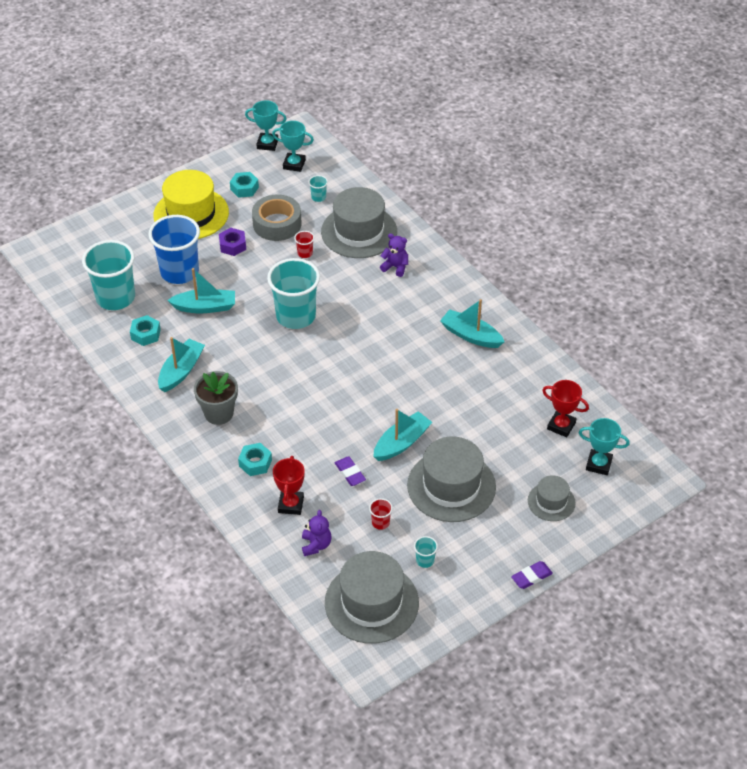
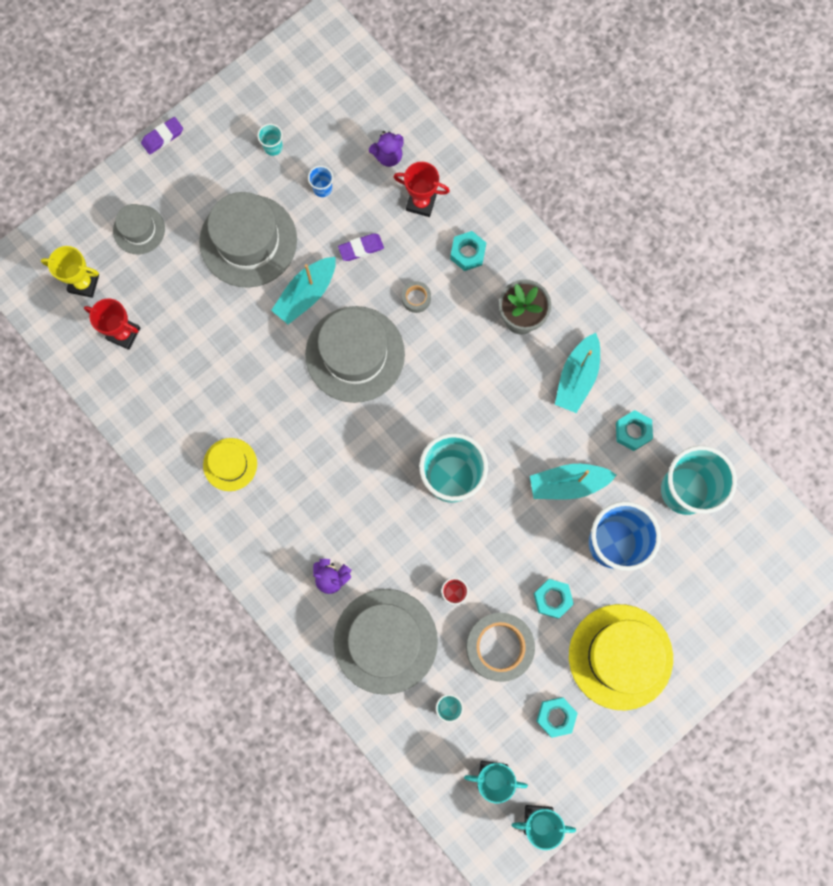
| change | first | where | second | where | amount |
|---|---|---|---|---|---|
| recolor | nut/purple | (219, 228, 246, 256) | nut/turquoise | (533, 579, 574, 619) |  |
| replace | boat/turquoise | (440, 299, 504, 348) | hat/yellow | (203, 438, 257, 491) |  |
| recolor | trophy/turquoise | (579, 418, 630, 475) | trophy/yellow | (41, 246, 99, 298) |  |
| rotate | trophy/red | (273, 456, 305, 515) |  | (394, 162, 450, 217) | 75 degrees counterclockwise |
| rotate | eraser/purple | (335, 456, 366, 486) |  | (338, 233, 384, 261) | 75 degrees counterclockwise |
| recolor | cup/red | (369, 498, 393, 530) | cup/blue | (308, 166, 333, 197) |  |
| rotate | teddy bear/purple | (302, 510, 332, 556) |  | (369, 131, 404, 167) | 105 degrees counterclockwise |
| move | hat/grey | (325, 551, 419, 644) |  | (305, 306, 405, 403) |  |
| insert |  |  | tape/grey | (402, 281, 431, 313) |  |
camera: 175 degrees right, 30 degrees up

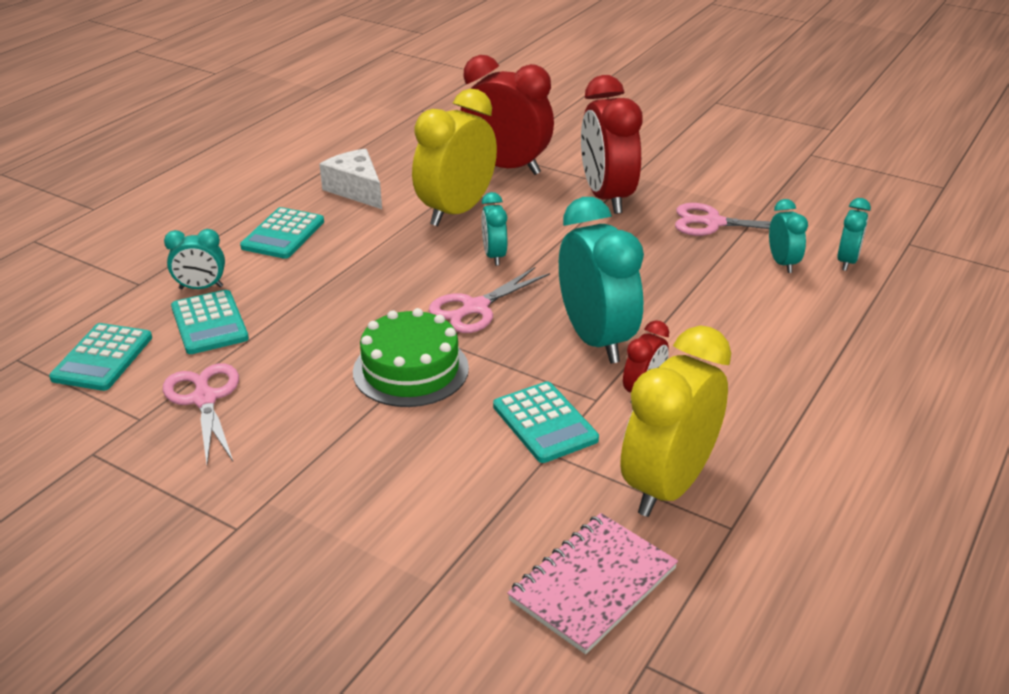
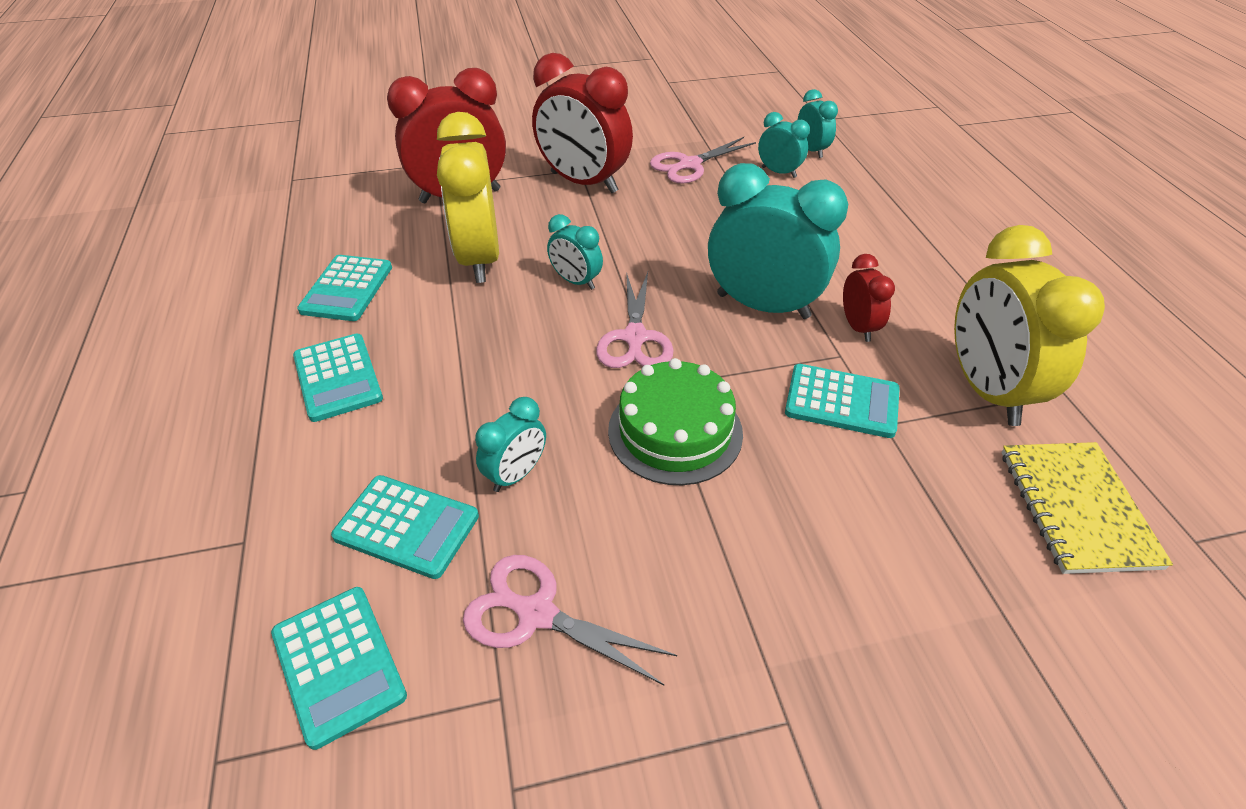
| change | first | where | second | where | amount |
|---|---|---|---|---|---|
| replace | cheese/white | (319, 149, 382, 209) | calculator/turquoise | (297, 255, 392, 321) |  |
| move | clock/turquoise | (164, 229, 225, 289) |  | (475, 397, 546, 492) |  |
| recolor | notebook/pink | (507, 513, 678, 654) | notebook/yellow | (1002, 442, 1173, 574) |  |
camera: 45 degrees left, 10 degrees up

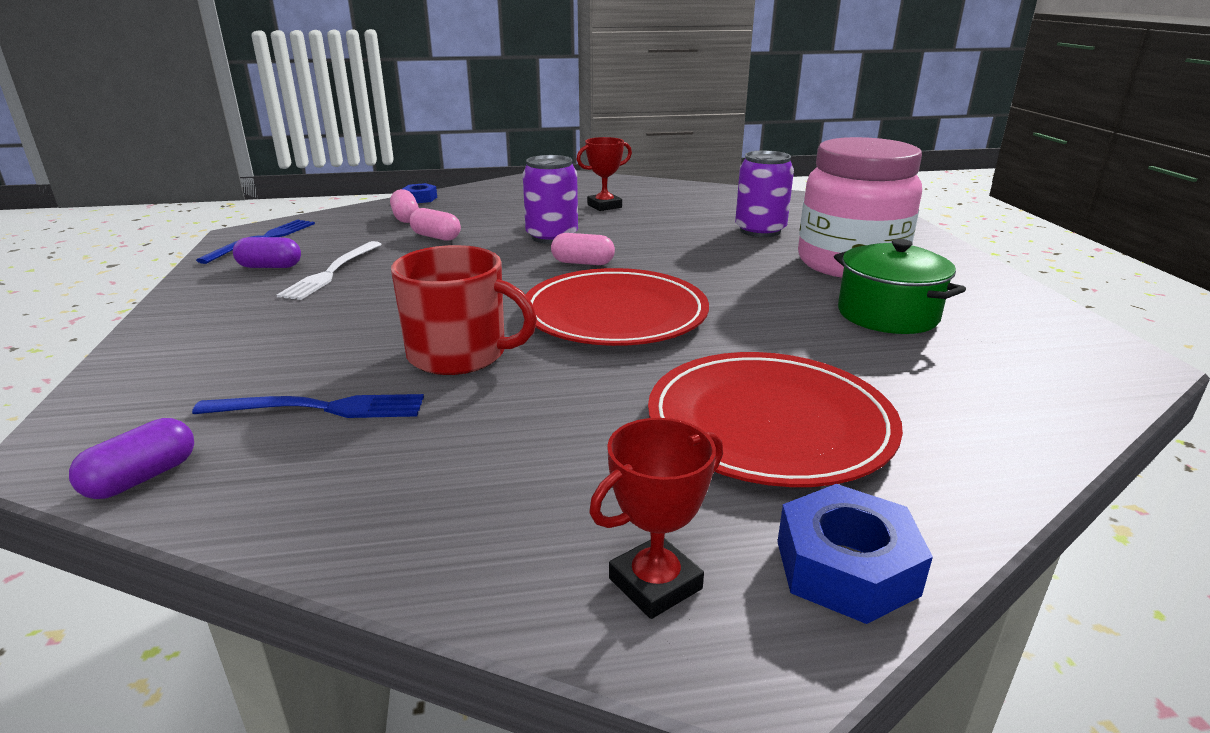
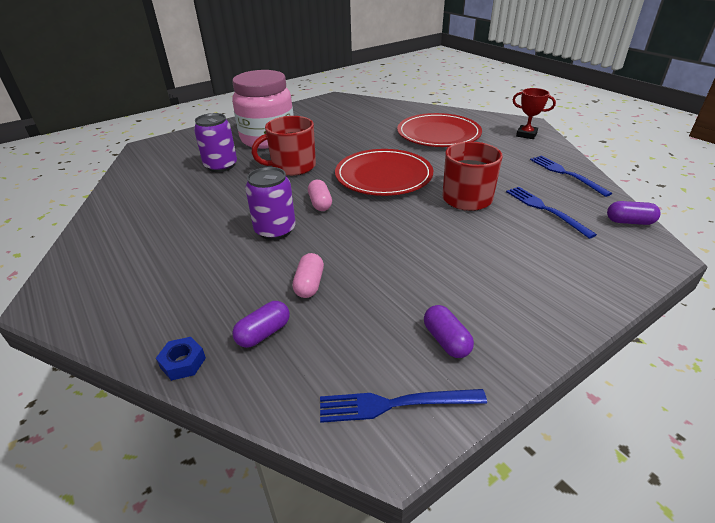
| change | first | where | second | where | amount |
|---|---|---|---|---|---|
| delete | trophy/red | (576, 137, 632, 211) |  |  |  |
| recolor | capsule/pink | (390, 189, 419, 223) | capsule/purple | (232, 301, 290, 348) |  |
| delete | pot/green | (834, 239, 966, 334) |  |  |  |
| delete | fork/white | (277, 241, 382, 300) |  |  |  |
| delete | nut/blue | (777, 484, 933, 624) |  |  |  |
| insert |  |  | mug/red | (251, 116, 316, 176) |  |
| insert |  |  | fork/blue | (530, 155, 612, 197) |  |
camera: 115 degrees left, 10 degrees up

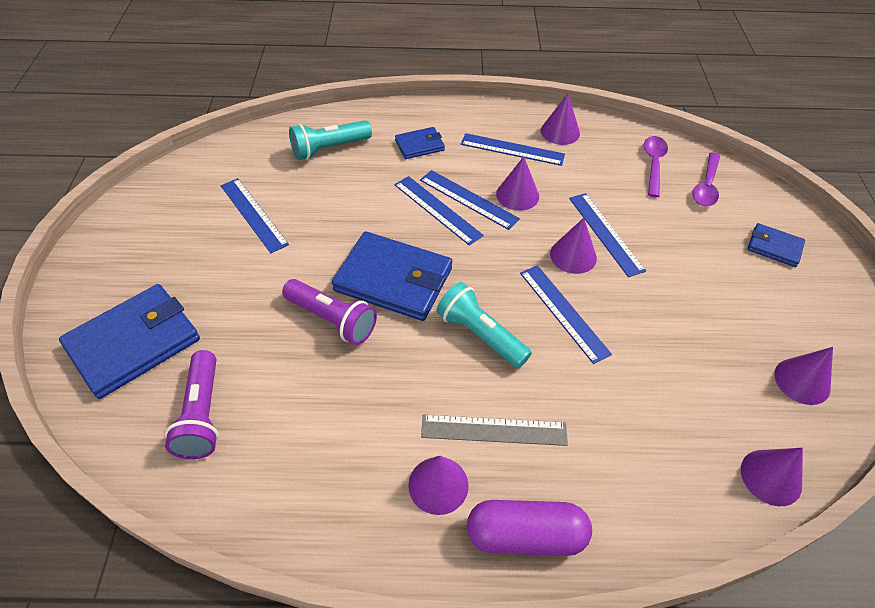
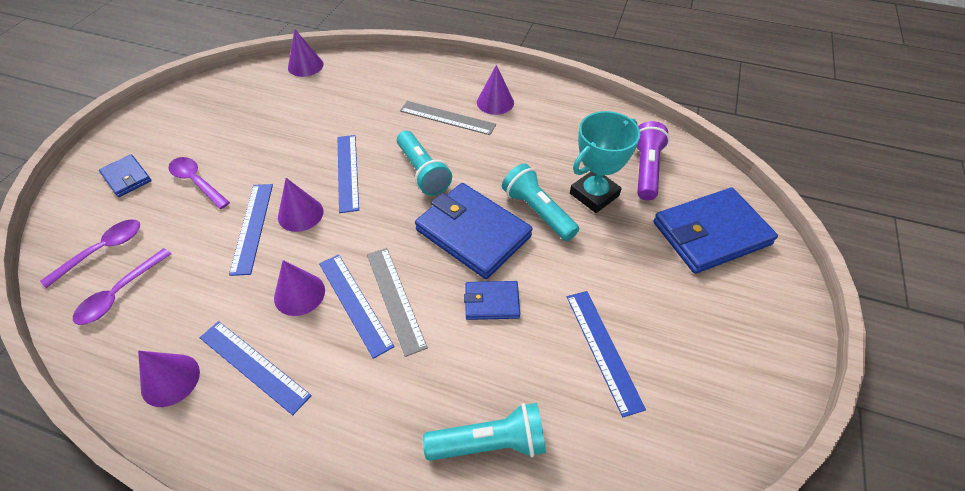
| change | first | where | second | where | amount |
|---|---|---|---|---|---|
| move | wallet/blue | (395, 127, 445, 159) |  | (464, 281, 520, 320) |  |
| recolor | ruler/blue | (394, 176, 484, 246) | ruler/grey | (367, 248, 428, 357) |  |
| recolor | flashlight/purple | (282, 279, 377, 345) | flashlight/turquoise | (502, 163, 579, 241) |  |
| delete | cone/purple | (774, 347, 833, 405) |  |  |  |
| delete | capsule/purple | (467, 500, 592, 556) |  |  |  |
| insert |  |  | trophy/turquoise | (570, 111, 640, 213) |  |
| insert |  |  | spoon/purple | (168, 157, 230, 209) |  |
camera: 160 degrees left, 0 degrees up

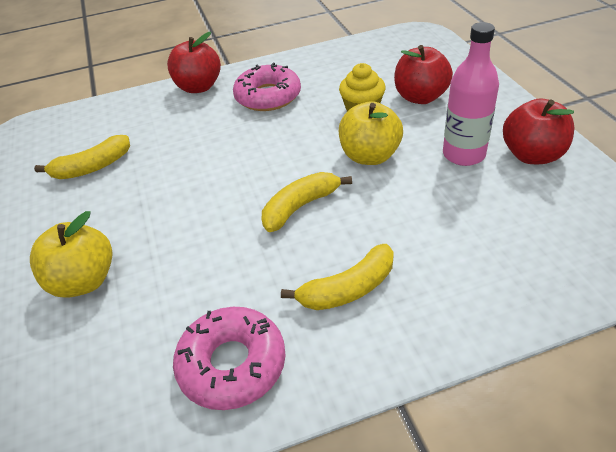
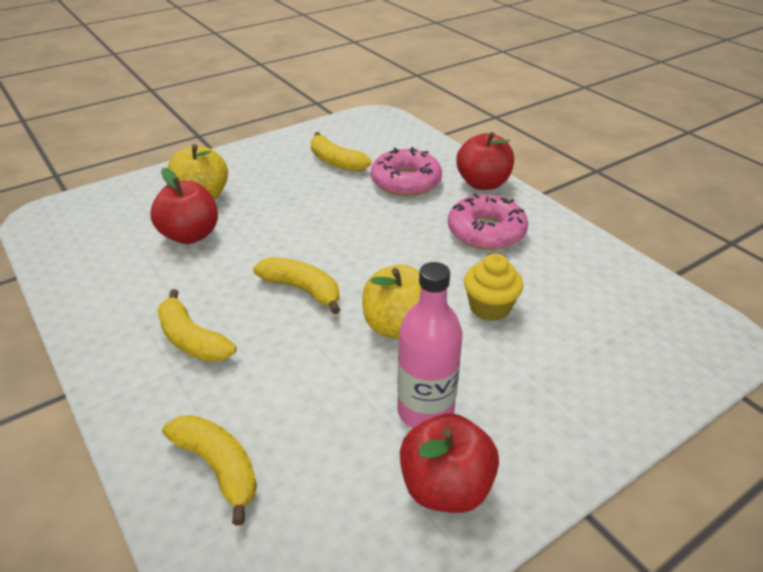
| change | first | where | second | where | amount |
|---|---|---|---|---|---|
| move | apple/red | (394, 45, 453, 104) |  | (150, 168, 218, 244) |  |
| move | donut/pink | (173, 307, 286, 410) |  | (371, 147, 442, 196) |  |
| insert |  |  | banana/yellow | (162, 415, 257, 526) |  |
camera: 70 degrees right, 5 degrees down

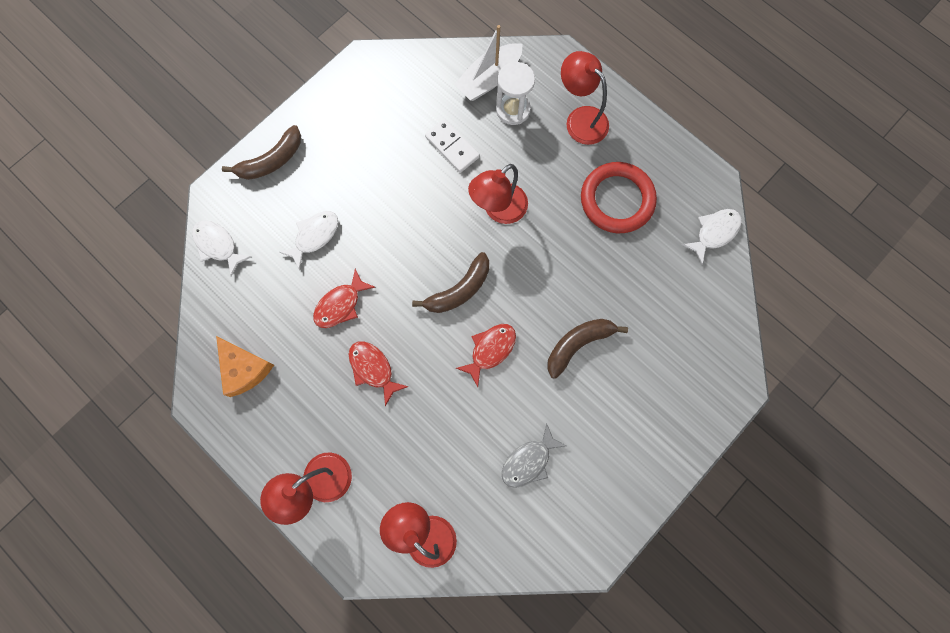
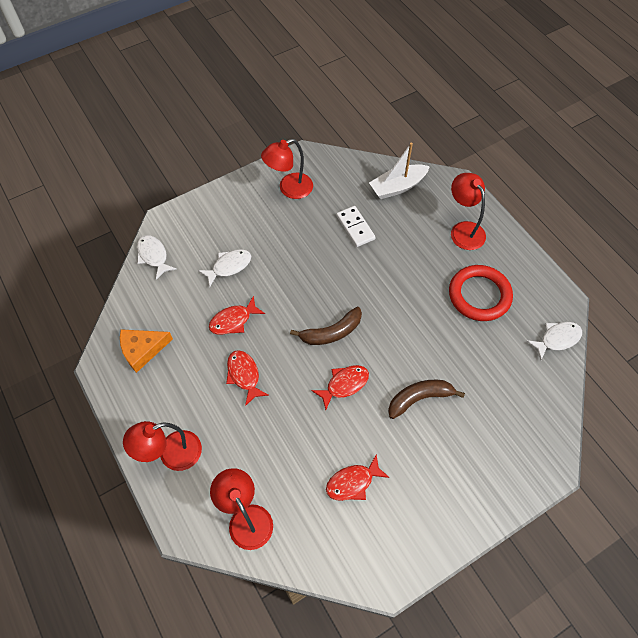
| change | first | where | second | where | amount |
|---|---|---|---|---|---|
| delete | hourglass/white | (496, 62, 535, 125) |  |  |  |
| delete | banana/brown | (222, 125, 301, 180) |  |  |  |
| move | lamp/red | (468, 164, 528, 224) |  | (261, 139, 313, 199) |  |
| rotate | cheese/orange | (216, 336, 274, 397) |  | (120, 329, 173, 373) | 90 degrees clockwise |
| recolor | fish/grey | (502, 423, 567, 488) | fish/red | (326, 454, 390, 501) |  |
camera: 15 degrees right, 15 degrees down

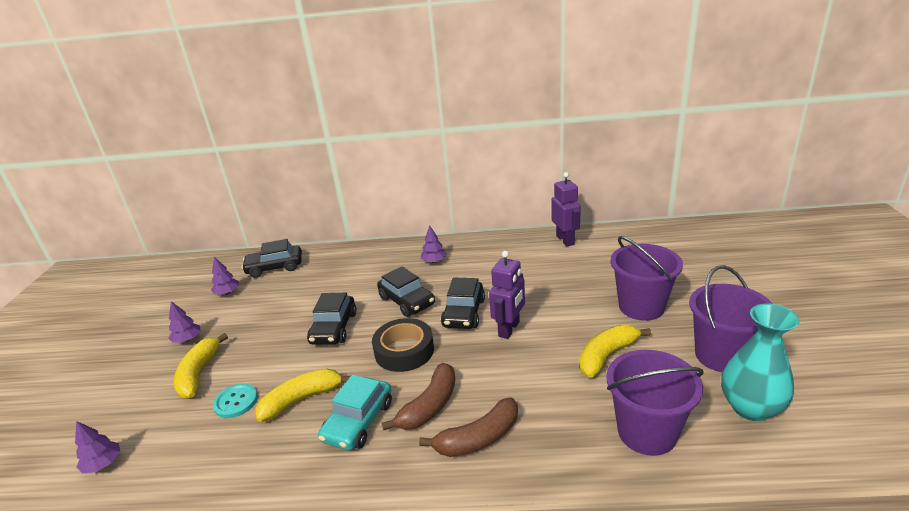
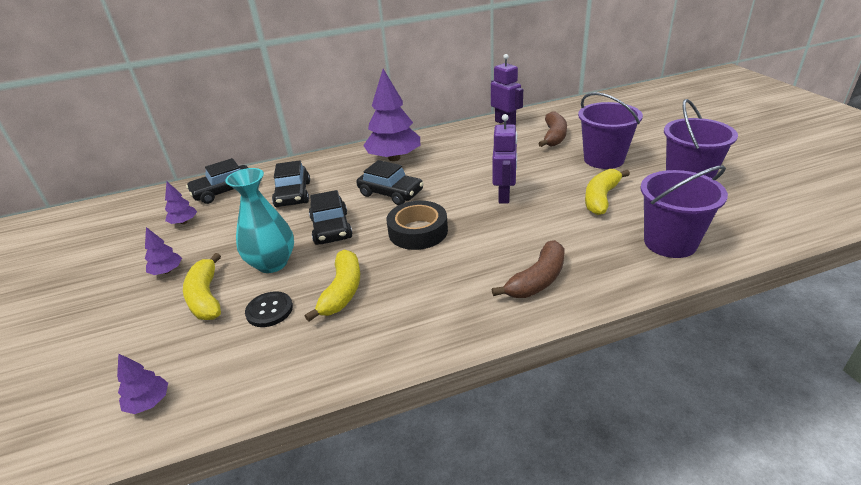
| change | first | where | second | where | amount |
|---|---|---|---|---|---|
| resize | tree/purple | (421, 225, 447, 263) |  | (363, 69, 420, 161) | x2.18 |
| move | car/black | (441, 277, 485, 329) |  | (272, 160, 310, 207) |  |
| move | vase/turquoise | (721, 303, 799, 421) |  | (225, 168, 294, 273) |  |
| move | banana/brown | (382, 363, 455, 430) |  | (538, 112, 567, 147) |  |
| rotate | banana/yellow | (255, 369, 351, 422) |  | (305, 250, 360, 322) | 150 degrees clockwise |
| delete | car/turquoise | (318, 375, 392, 450) |  |  |  |
| recolor | button/turquoise | (213, 383, 258, 418) | button/black | (245, 291, 293, 327) |  |
camera: 20 degrees left, 5 degrees up

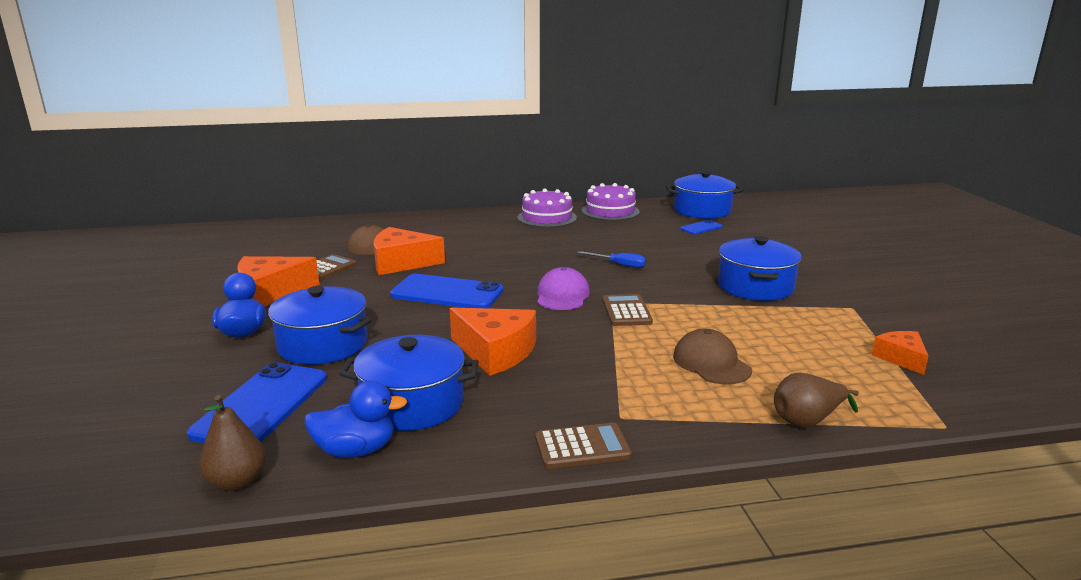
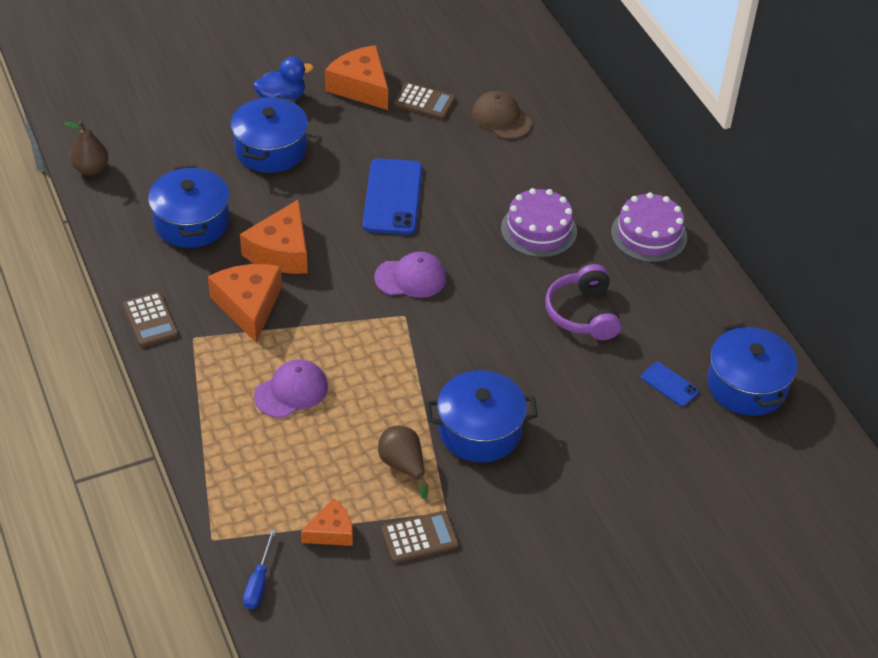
| change | first | where | second | where | amount |
|---|---|---|---|---|---|
| move | cake/purple | (582, 183, 640, 221) |  | (501, 188, 577, 257) |  |
| move | cheese/orange | (374, 227, 445, 275) |  | (208, 264, 282, 342) |  |
| move | screwdriver/blue | (577, 251, 646, 268) |  | (243, 529, 276, 609) |  |
| move | calculator/brown | (602, 294, 653, 326) |  | (382, 511, 459, 563) |  |
| recolor | cap/brown | (673, 329, 752, 384) | cap/purple | (254, 359, 328, 418) |  |
| delete | phone/blue | (187, 362, 327, 443) |  |  |  |
| move | pear/brown | (774, 373, 859, 428) |  | (378, 425, 428, 499) |  |
| delete | duck/blue | (304, 381, 407, 458) |  |  |  |
| insert |  |  | headphones/purple | (545, 264, 622, 340) |  |
camera: 75 degrees right, 25 degrees up

